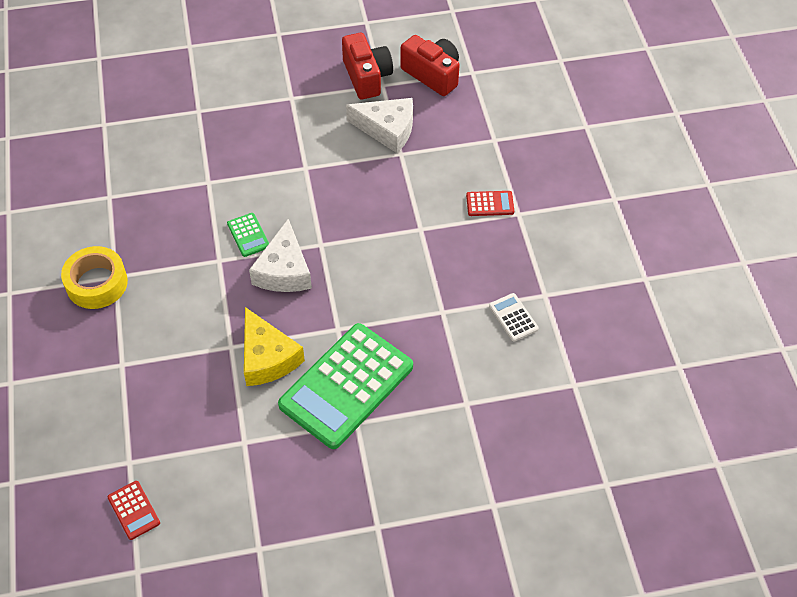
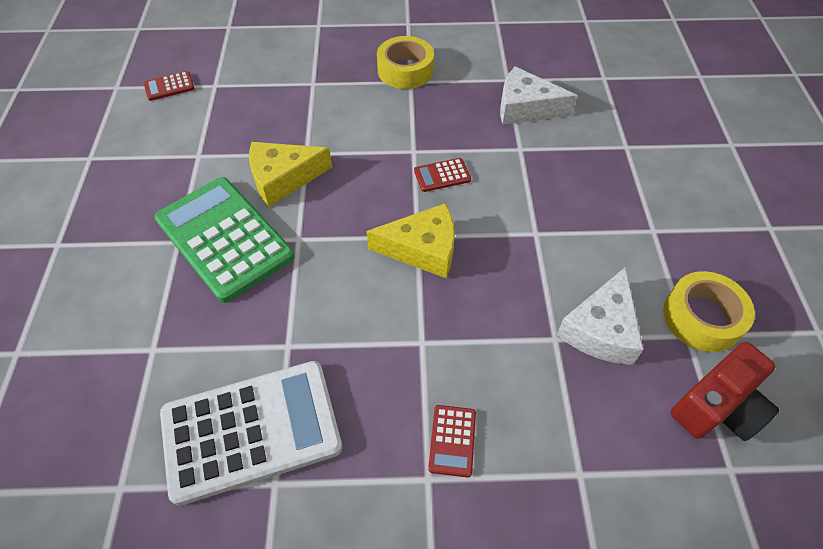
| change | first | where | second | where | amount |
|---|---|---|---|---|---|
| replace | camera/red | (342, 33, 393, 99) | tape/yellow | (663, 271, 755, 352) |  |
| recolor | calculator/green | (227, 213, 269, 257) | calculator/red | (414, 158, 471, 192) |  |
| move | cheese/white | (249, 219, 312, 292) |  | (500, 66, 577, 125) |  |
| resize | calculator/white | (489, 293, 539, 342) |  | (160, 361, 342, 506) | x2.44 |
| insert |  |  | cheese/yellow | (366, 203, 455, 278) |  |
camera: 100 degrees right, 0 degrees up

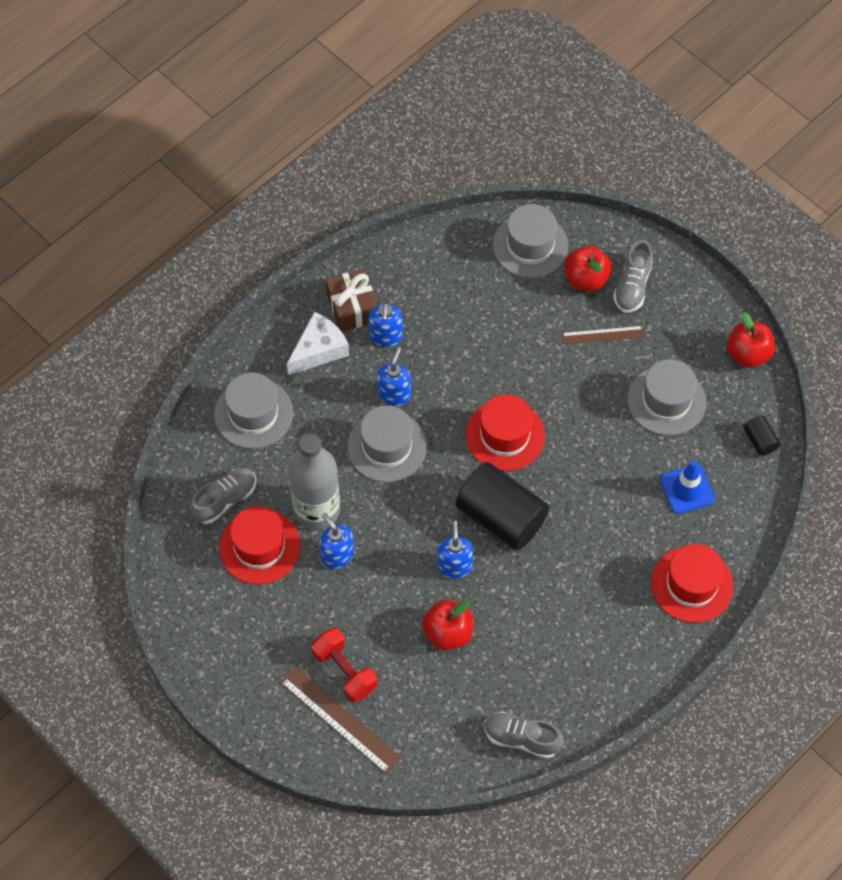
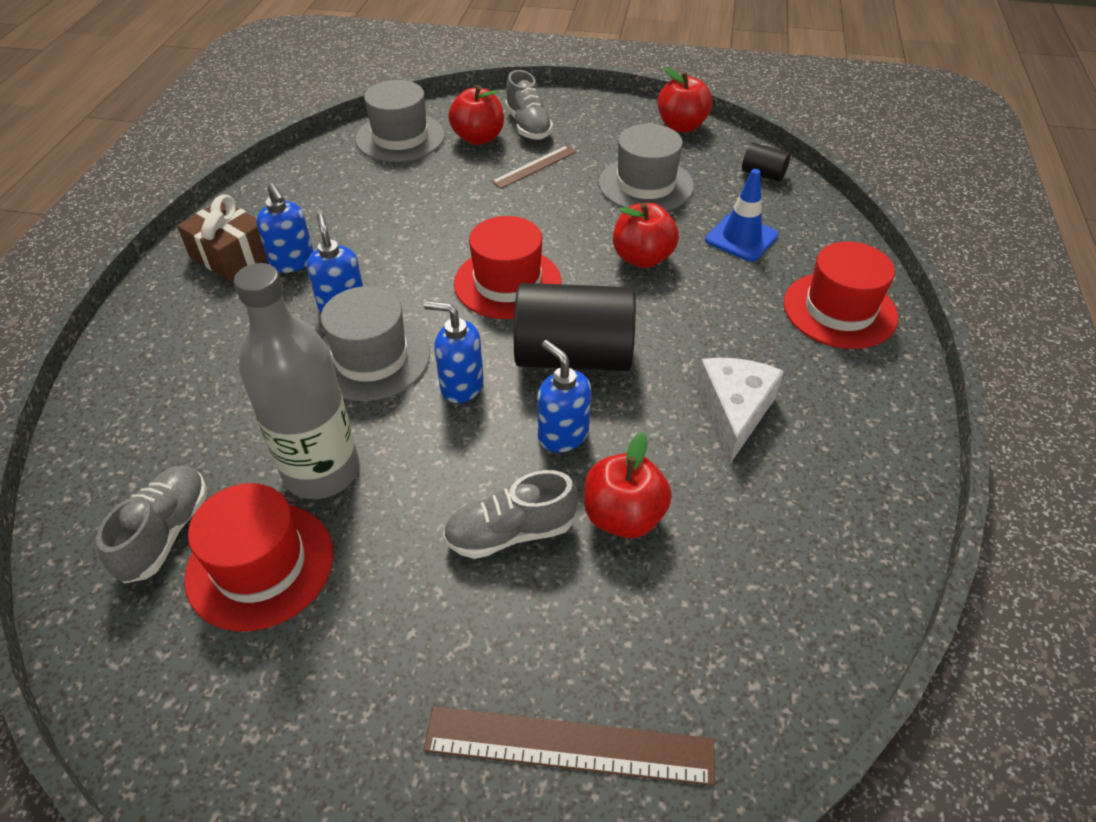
| change | first | where | second | where | amount |
|---|---|---|---|---|---|
| move | cheese/white | (287, 312, 349, 375) |  | (696, 358, 784, 464) |  |
| delete | hat/grey | (214, 372, 293, 449) |  |  |  |
| move | soap dispenser/blue | (319, 513, 354, 569) |  | (424, 301, 484, 403) |  |
| delete | dumbbell/red | (311, 628, 377, 703) |  |  |  |
| move | shoe/grey | (484, 712, 563, 759) |  | (443, 470, 578, 559) |  |
| insert |  |  | apple/red | (613, 203, 679, 268) |  |
camera: 35 degrees left, 15 degrees down

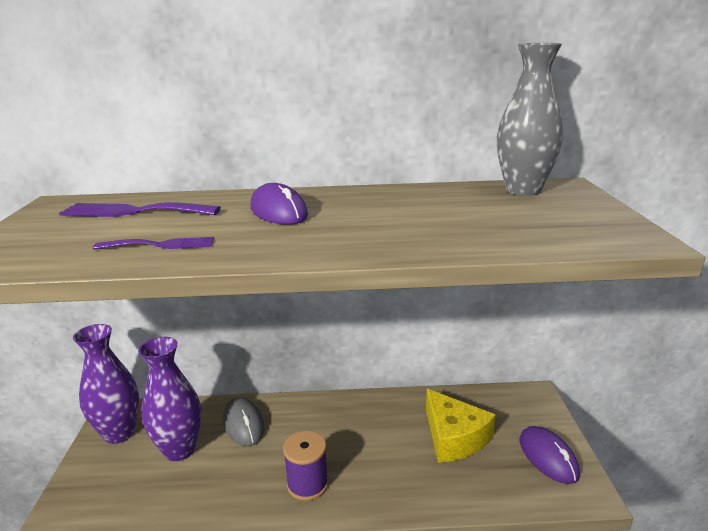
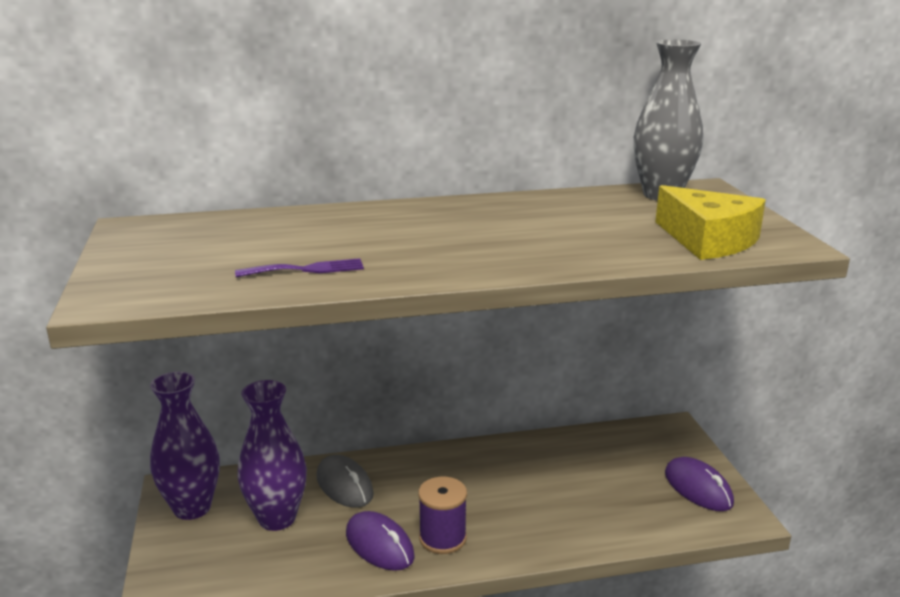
| change | first | where | second | where | amount |
|---|---|---|---|---|---|
| move | mouse/purple | (251, 183, 308, 225) |  | (346, 511, 415, 571) |  |
| delete | fork/purple | (59, 202, 221, 217) |  |  |  |
| move | cheese/yellow | (426, 389, 496, 463) |  | (655, 185, 766, 260) |  |
camera: 10 degrees left, 0 degrees up

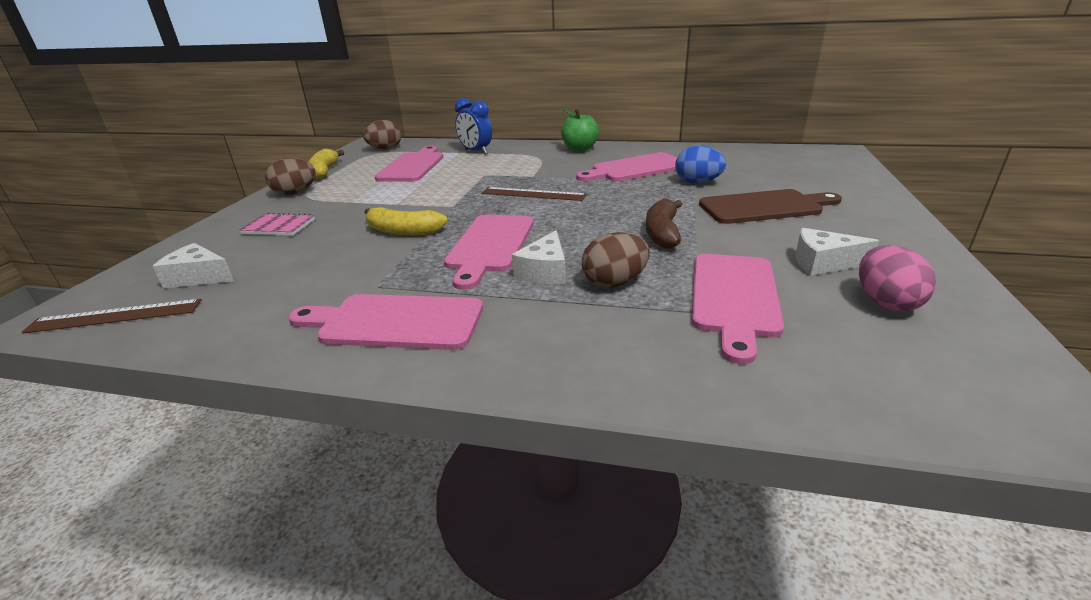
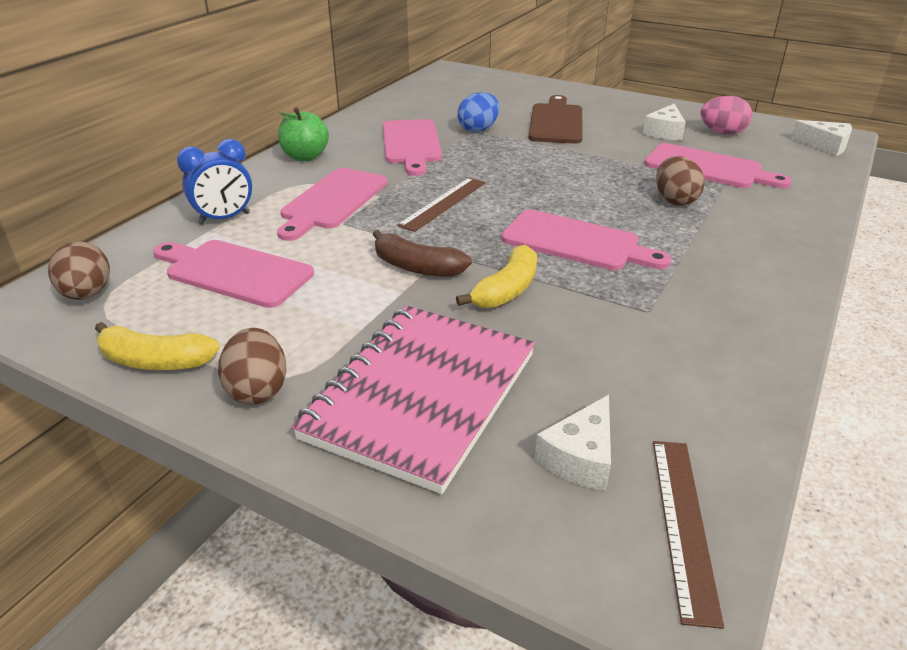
| change | first | where | second | where | amount |
|---|---|---|---|---|---|
| move | banana/brown | (646, 199, 682, 249) |  | (373, 230, 472, 277) |  |
| resize | notebook/pink | (239, 213, 315, 236) |  | (291, 305, 535, 494) | x2.36 |
| move | cheese/white | (512, 230, 566, 284) |  | (790, 120, 852, 156) |  |
| move | cutting board/pink | (288, 294, 483, 350) |  | (277, 168, 387, 241) |  |
camera: 75 degrees left, 5 degrees up

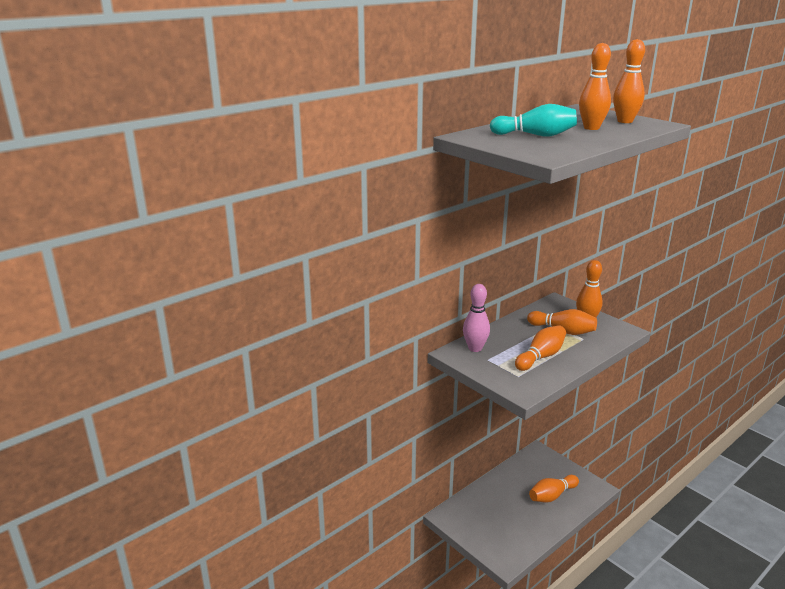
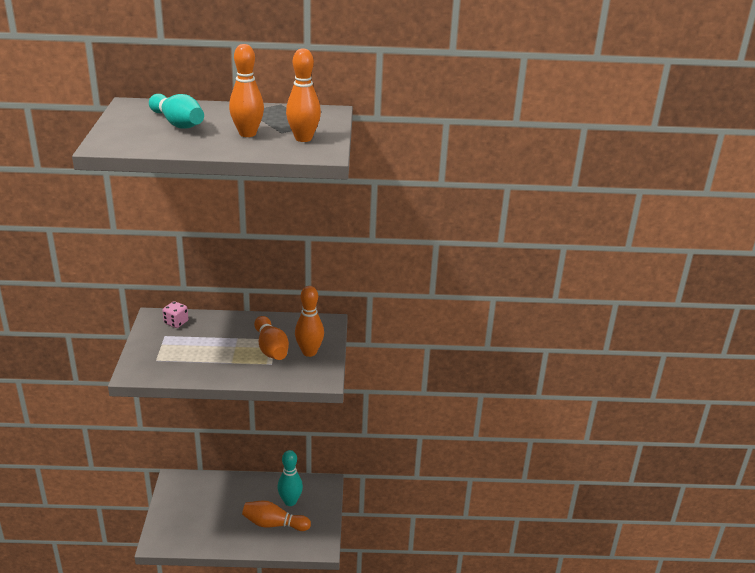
| change | first | where | second | where | amount |
|---|---|---|---|---|---|
| replace | bowling pin/pink | (463, 284, 490, 352) | dice/pink | (162, 301, 188, 328) |  |
| delete | bowling pin/orange | (515, 325, 566, 371) |  |  |  |
| insert |  |  | bowling pin/turquoise | (277, 450, 303, 506) |  |
camera: 40 degrees right, 5 degrees up

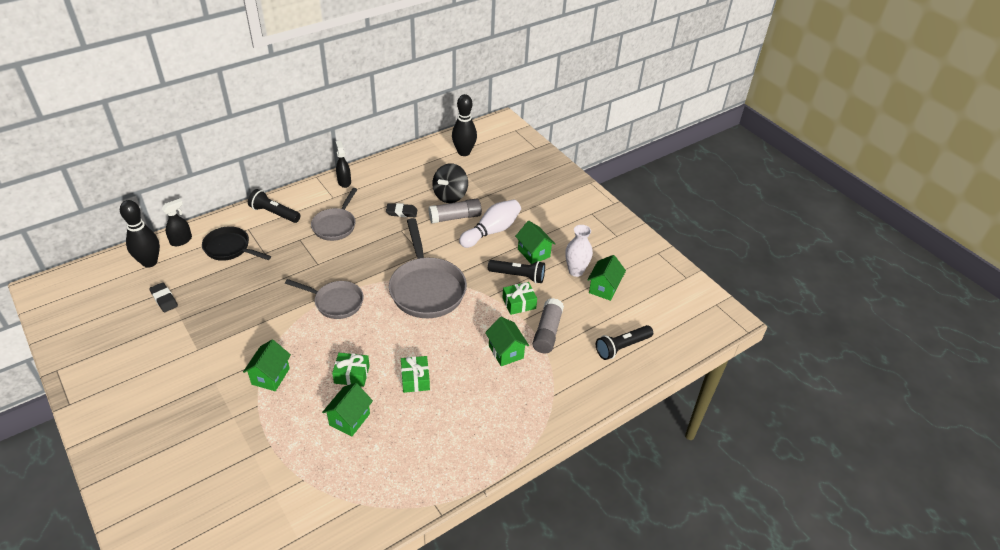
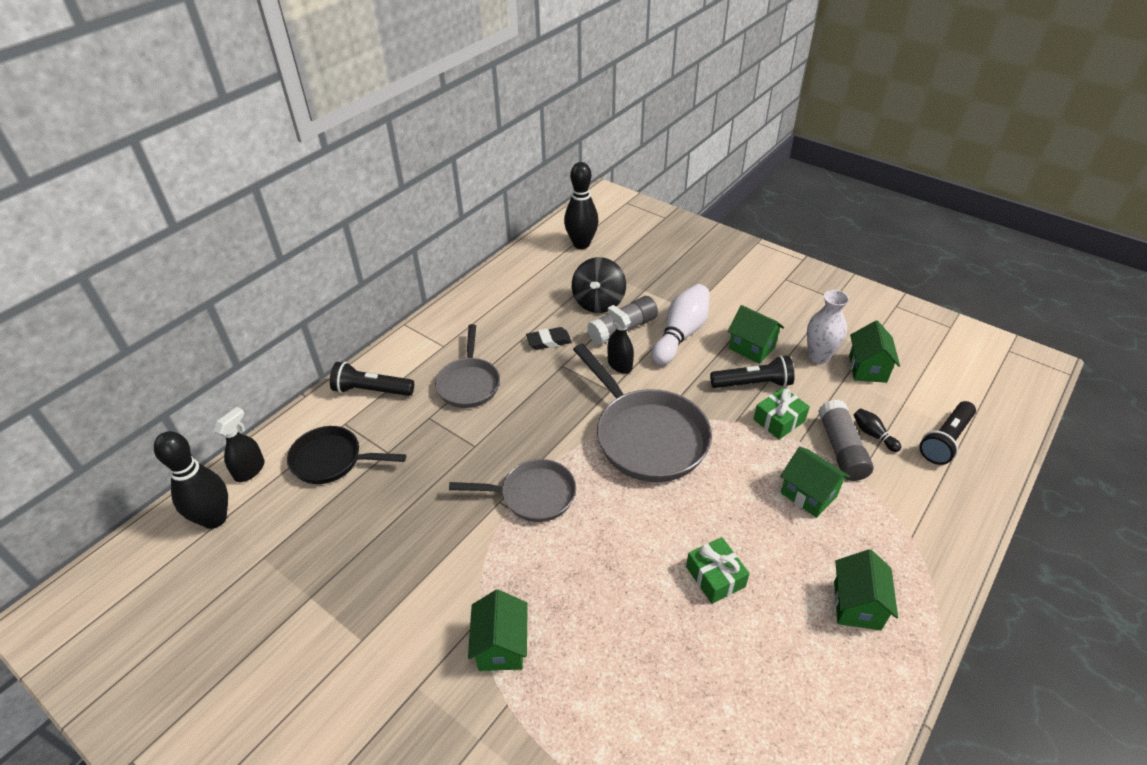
| change | first | where | second | where | amount |
|---|---|---|---|---|---|
| move | spray bottle/black | (336, 141, 351, 188) |  | (607, 305, 634, 374) |  |
| delete | eraser/black | (149, 282, 178, 312) |  |  |  |
| delete | gift/green | (332, 353, 370, 387) |  |  |  |
| move | house/green | (322, 383, 373, 437) |  | (834, 549, 898, 630) |  |
| insert |  |  | bowling pin/black | (853, 408, 901, 452) |  |
camera: 15 degrees left, 0 degrees up

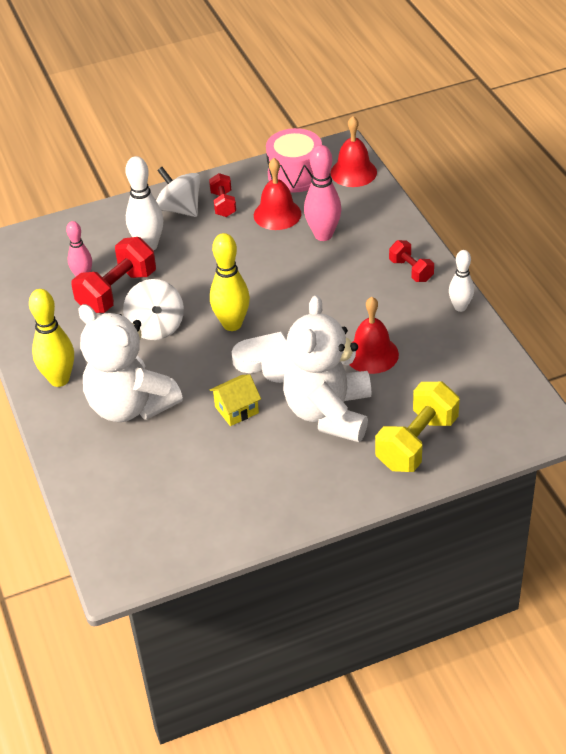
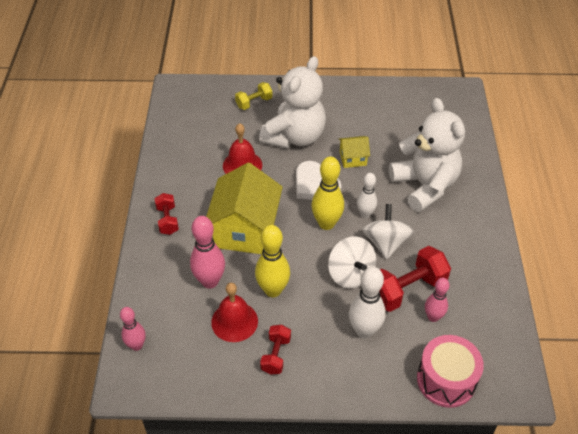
| change | first | where | second | where | amount |
|---|---|---|---|---|---|
| replace | bell/red | (330, 116, 377, 187) | bowling pin/pink | (120, 307, 146, 351) |  |
| move | drum/pink | (266, 128, 322, 193) |  | (417, 335, 484, 408) |  |
| move | spinning top/white | (156, 167, 201, 217) |  | (328, 236, 376, 288) |  |
| move | bowling pin/white | (449, 250, 474, 312) |  | (357, 173, 377, 218) |  |
| move | bowling pin/yellow | (29, 289, 74, 387) |  | (255, 225, 290, 297) |  |
| resize | dumbbell/yellow | (375, 382, 460, 472) |  | (235, 82, 272, 110) | x0.57 |
| insert |  |  | house/yellow | (206, 163, 283, 254) |  |
camera: 160 degrees left, 5 degrees up

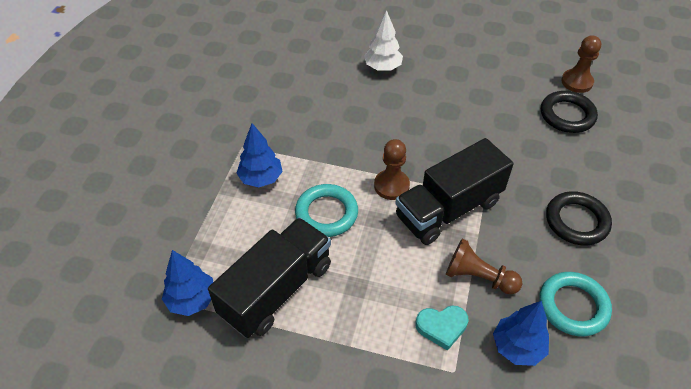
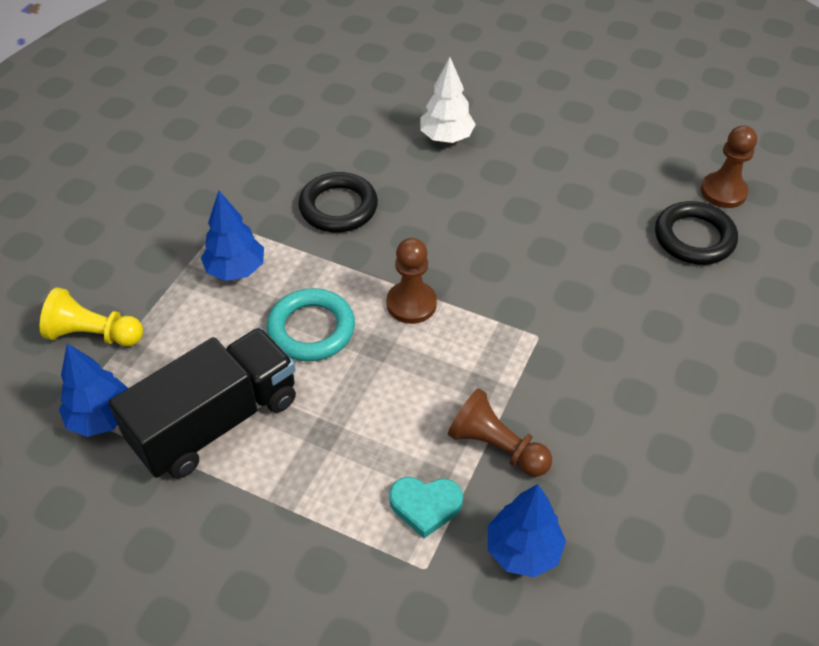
| change | first | where | second | where | amount |
|---|---|---|---|---|---|
| delete | truck/black | (395, 138, 514, 245) |  |  |  |
| move | ring/black | (546, 191, 612, 246) |  | (298, 172, 378, 232) |  |
| delete | ring/turquoise | (539, 272, 612, 336) |  |  |  |
| insert |  |  | pawn/yellow | (40, 287, 143, 346) |  |
camera: 10 degrees right, 0 degrees up

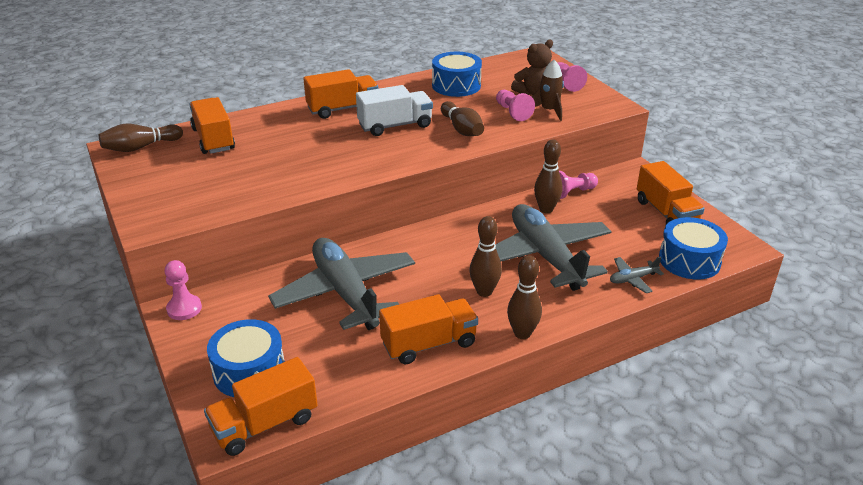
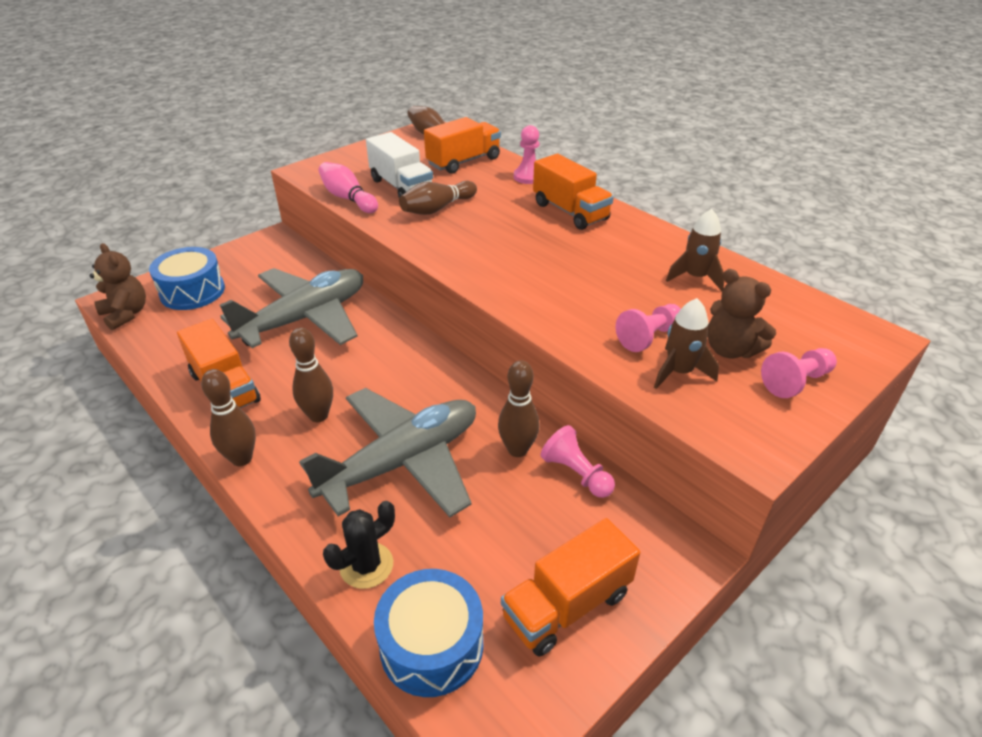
| change | first | where | second | where | amount |
|---|---|---|---|---|---|
| replace | drum/blue | (432, 52, 482, 97) | rocket/brown | (666, 209, 724, 291) |  |
| move | truck/white | (356, 85, 433, 136) |  | (366, 132, 433, 198) |  |
| move | bowling pin/brown | (441, 101, 484, 136) |  | (399, 181, 477, 215) |  |
| replace | plane/grey | (610, 257, 664, 293) | cactus/black | (323, 501, 395, 589) |  |
| move | pawn/pink | (164, 260, 202, 320) |  | (514, 125, 539, 184) |  |
| replace | truck/orange | (204, 357, 318, 456) | teddy bear/brown | (89, 243, 146, 330) |  |
| insert |  |  | bowling pin/pink | (319, 162, 378, 213) |  |
camera: 75 degrees right, 5 degrees up

